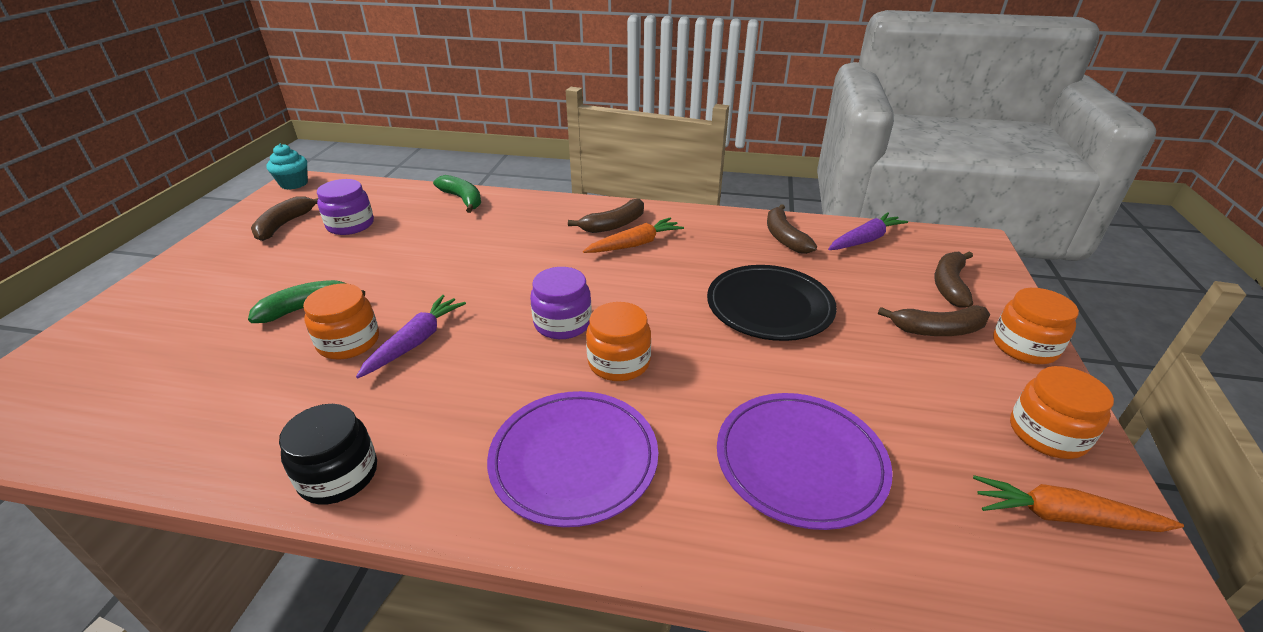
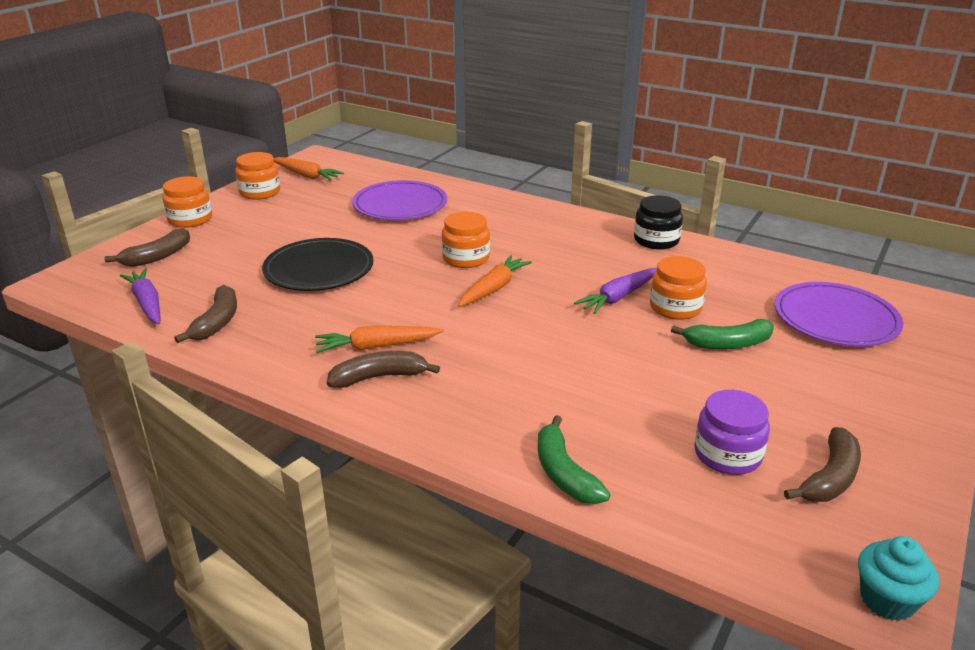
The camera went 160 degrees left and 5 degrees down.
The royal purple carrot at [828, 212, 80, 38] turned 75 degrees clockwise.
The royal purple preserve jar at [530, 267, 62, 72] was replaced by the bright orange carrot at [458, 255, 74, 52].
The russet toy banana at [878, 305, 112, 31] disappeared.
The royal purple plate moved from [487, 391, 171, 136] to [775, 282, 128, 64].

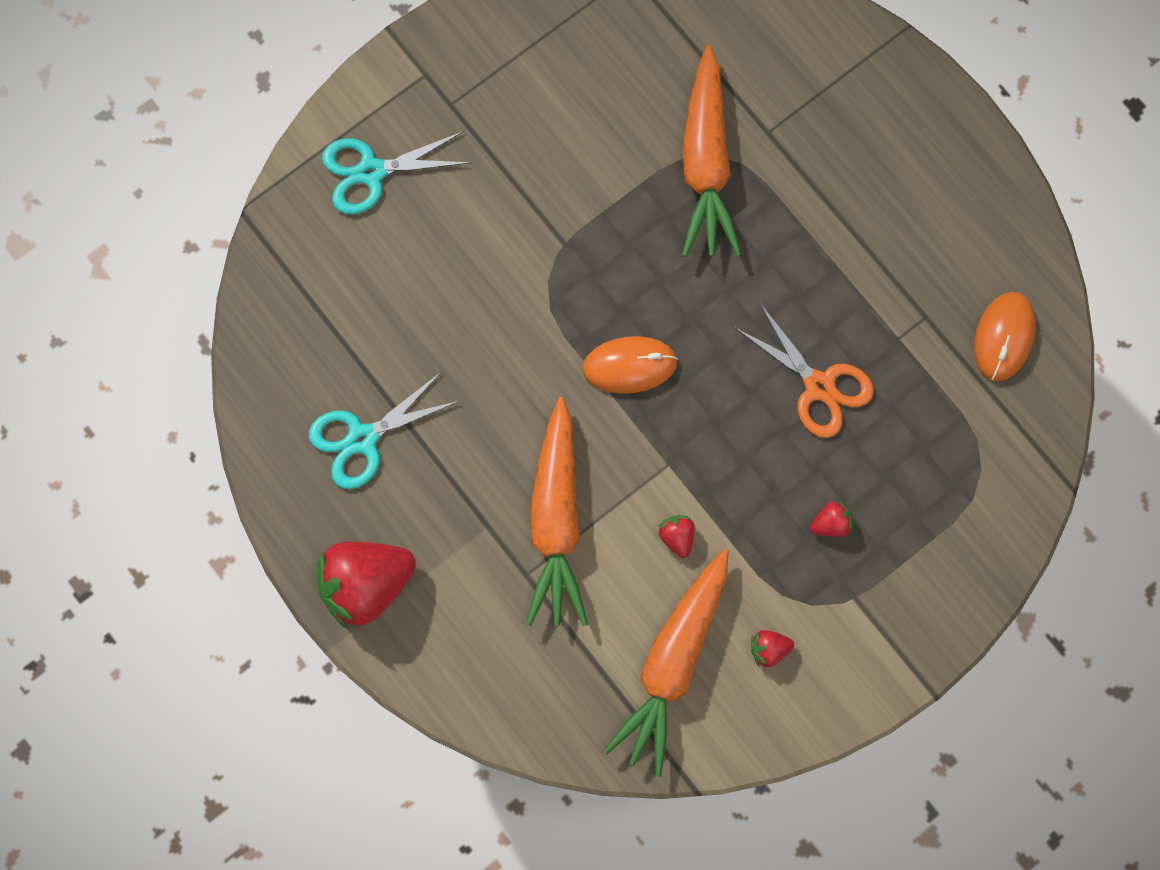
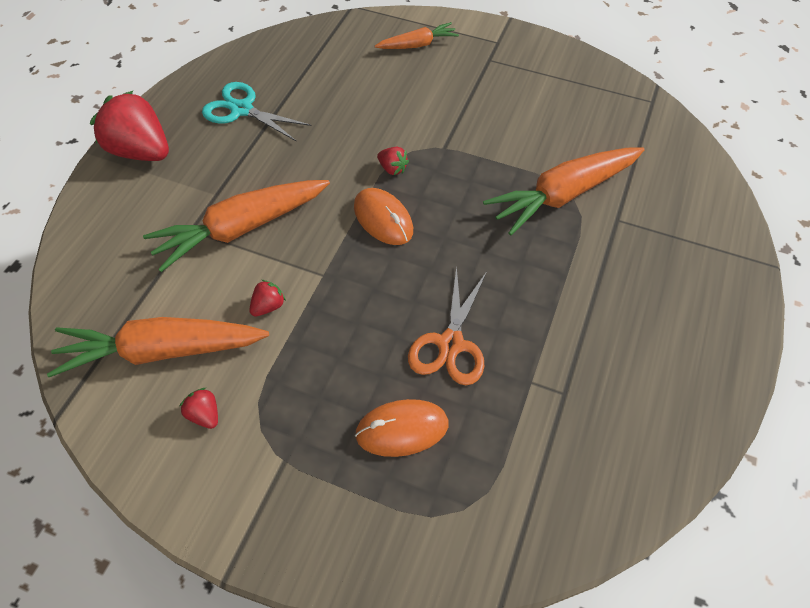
The camera went 60 degrees right and 20 degrees down.
The aqua scissors at [322, 131, 150, 83] was replaced by the bright orange carrot at [375, 22, 84, 27].
The bright orange computer mouse moved from [974, 292, 62, 89] to [355, 399, 94, 58].
The crimson berry moved from [810, 500, 43, 37] to [377, 147, 32, 28].

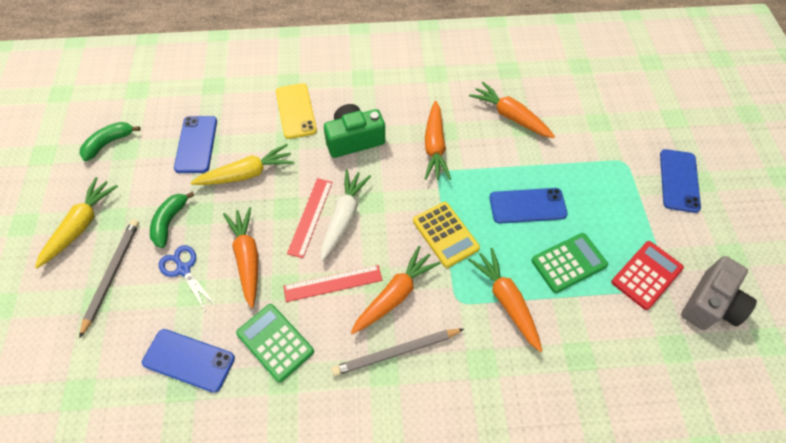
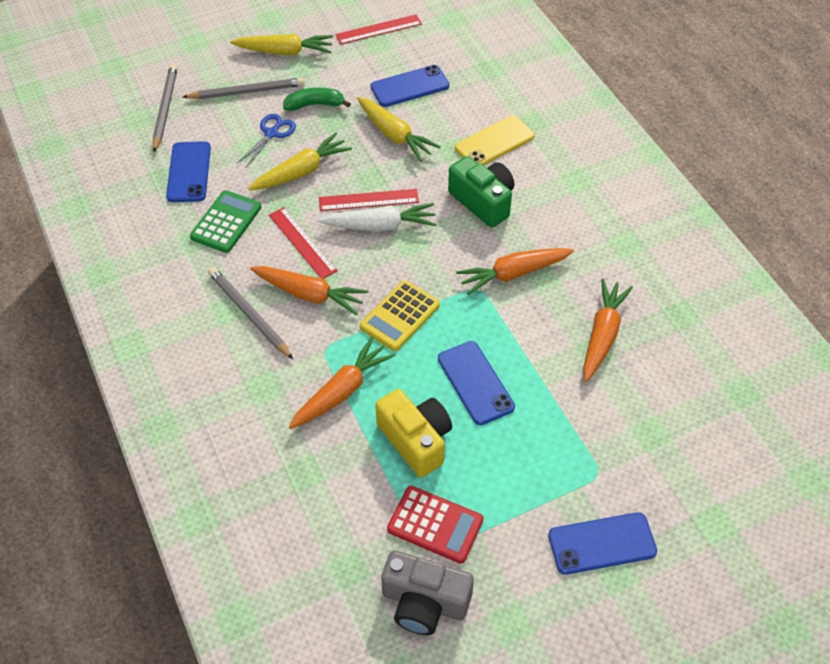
The camera went 70 degrees right and 5 degrees down.
The emerald toy banana at [80, 122, 61, 39] was replaced by the crimson straightedge at [335, 14, 87, 31].
The bright orange carrot at [223, 207, 35, 101] became the golden carrot at [248, 133, 104, 58].
The emerald adding machine at [531, 233, 77, 60] was replaced by the golden photo camera at [375, 389, 77, 88].
The gray wooden pencil at [153, 64, 25, 88] appeared.

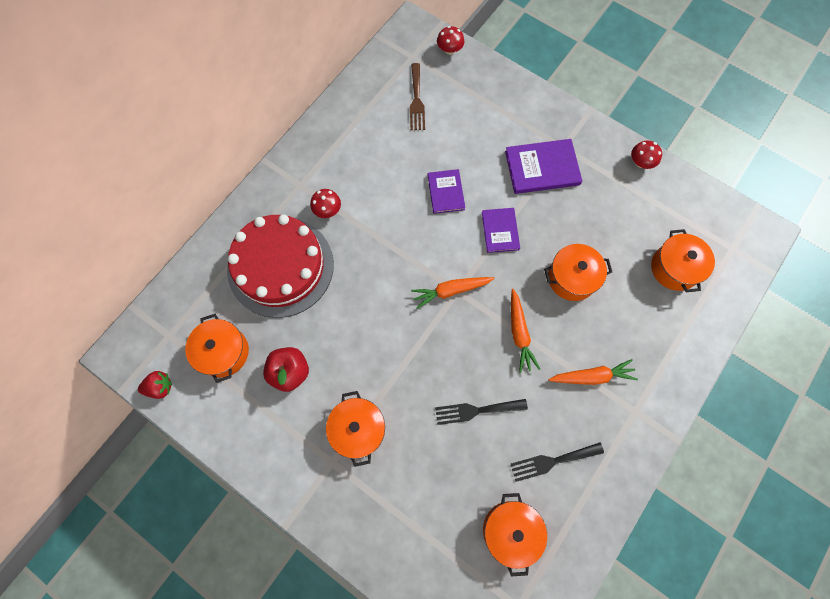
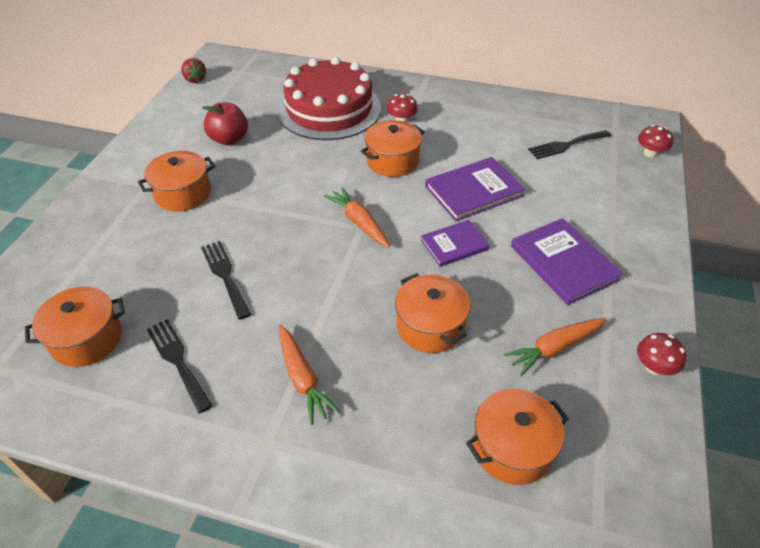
The camera went 70 degrees right and 25 degrees down.
The russet dinner fork at [410, 63, 15, 67] became the jet-black dinner fork at [528, 130, 83, 29].
The royal purple hardback at [428, 169, 37, 45] changed to 1.56 times the size.
The bright orange carrot moved from [511, 289, 29, 84] to [504, 318, 102, 58].
The bright orange cooking pot moved from [185, 314, 64, 69] to [361, 120, 63, 57].

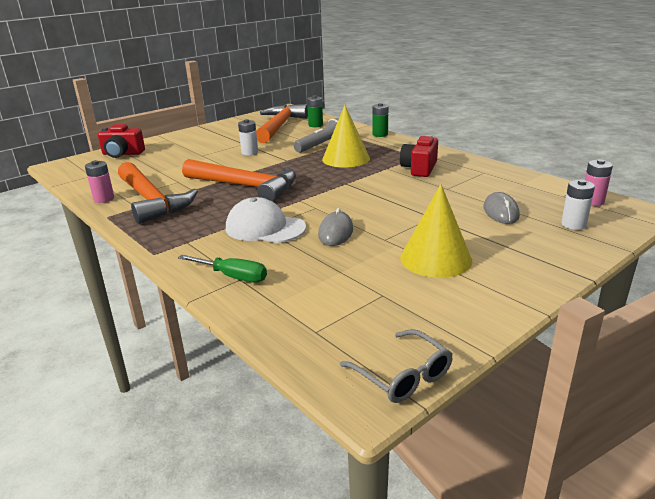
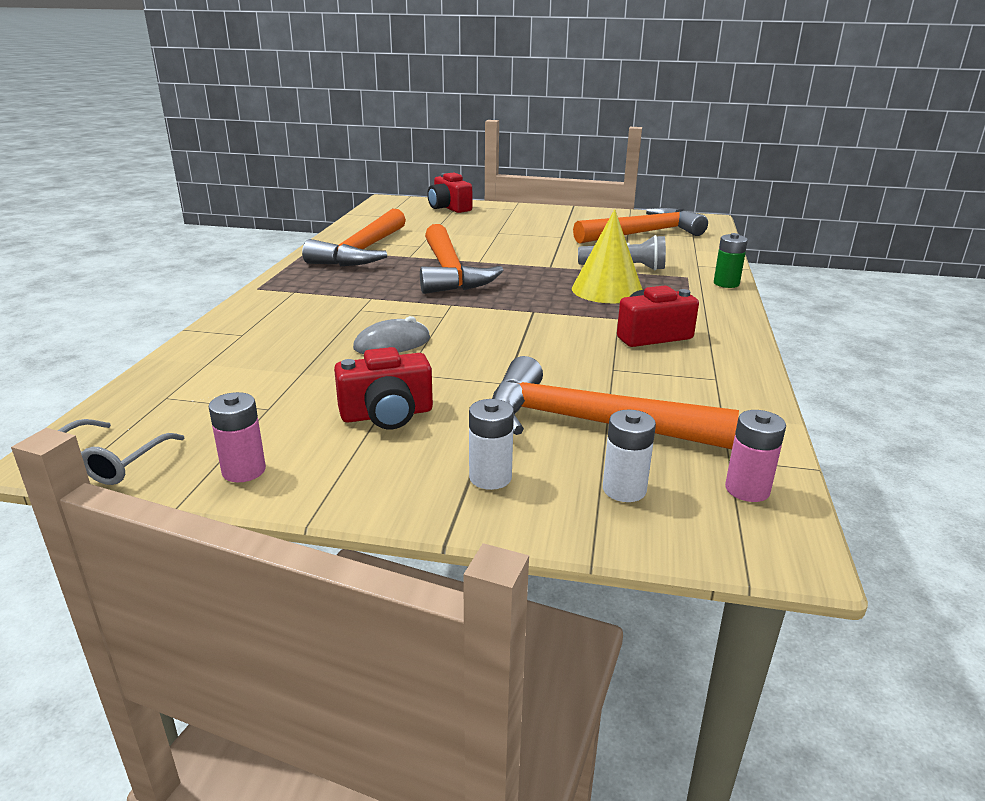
The camera went 50 degrees right and 0 degrees up.
The emerald power cell at [307, 95, 16, 32] disappeared.
The snow-white power cell moved from [238, 119, 20, 36] to [469, 399, 45, 91].
The pink power cell moved from [85, 160, 29, 43] to [208, 392, 58, 90].
The golden cone at [400, 184, 72, 94] was replaced by the crimson photo camera at [334, 347, 99, 83].
The gray computer mouse at [484, 192, 36, 32] was replaced by the bright orange claw hammer at [492, 356, 247, 93].
The snow-white baseball cap at [226, 197, 80, 46] disappeared.
The emerald screwdriver at [178, 255, 89, 27] disappeared.

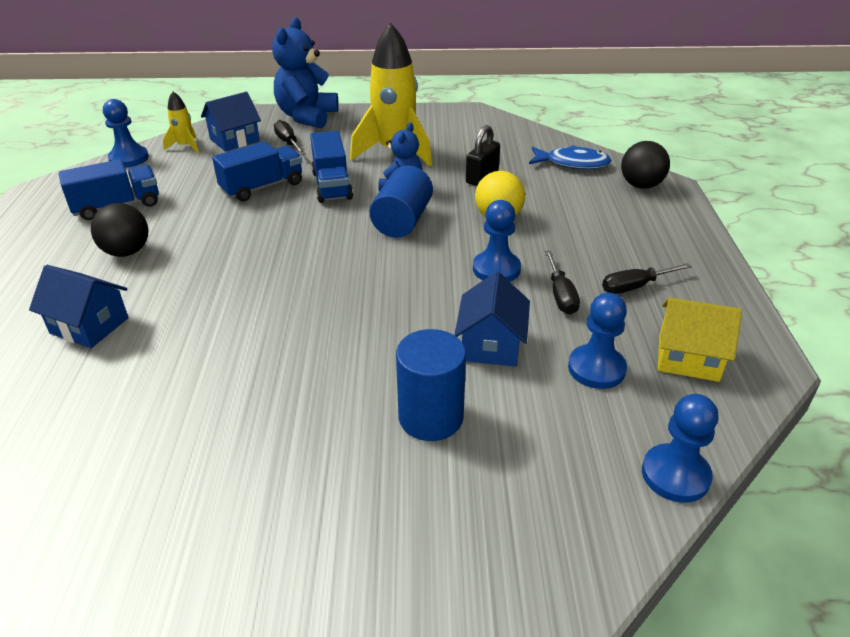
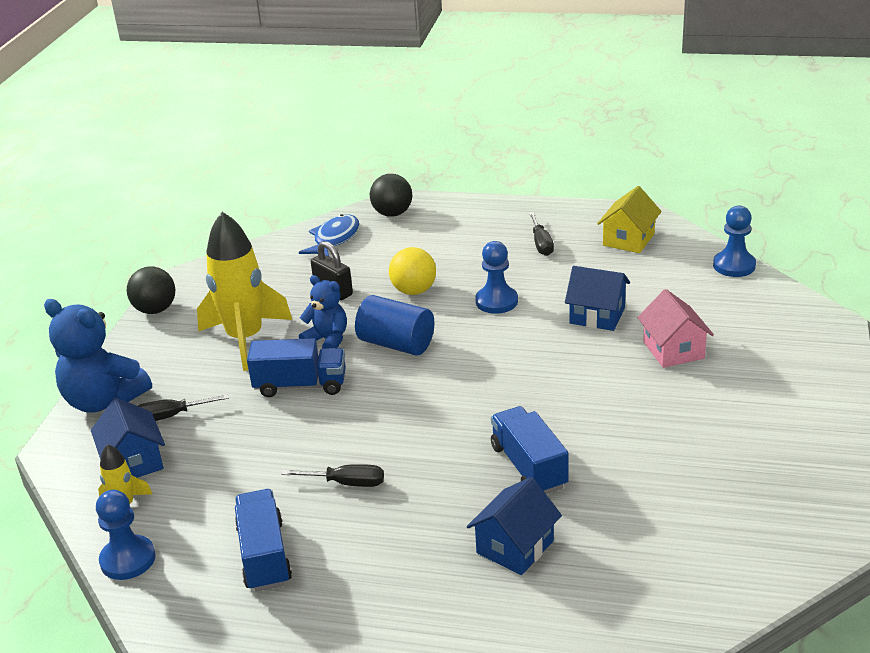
The camera went 75 degrees left and 5 degrees down.
The cobalt lorry moved from [212, 141, 90, 61] to [491, 406, 78, 88].
The jet-black sphere moved from [91, 203, 58, 54] to [127, 267, 48, 47].
The jet-black screwdriver moved from [545, 250, 35, 64] to [282, 464, 102, 23].
The cobalt chess pawn at [568, 293, 59, 96] disappeared.
The cobalt cylinder at [396, 329, 70, 112] was replaced by the pink house at [637, 289, 77, 79].

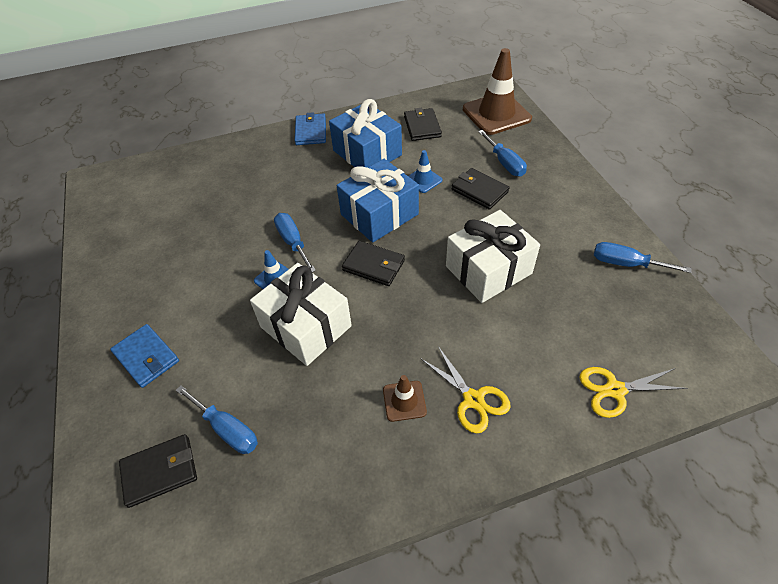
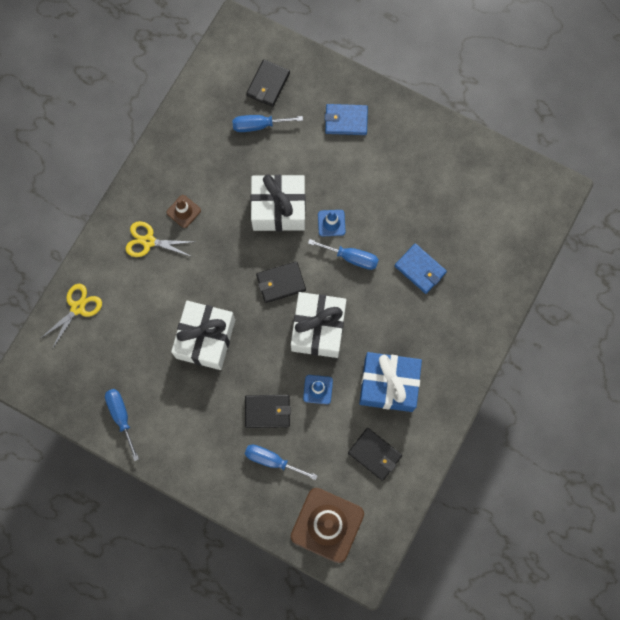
The camera went 135 degrees right and 25 degrees up.
The cobalt billfold moved from [294, 112, 32, 33] to [395, 243, 52, 51].
The cobalt present at [337, 159, 82, 84] became the snow-white present at [291, 292, 55, 66].
The cobalt screwdriver at [594, 242, 98, 31] turned 90 degrees counterclockwise.

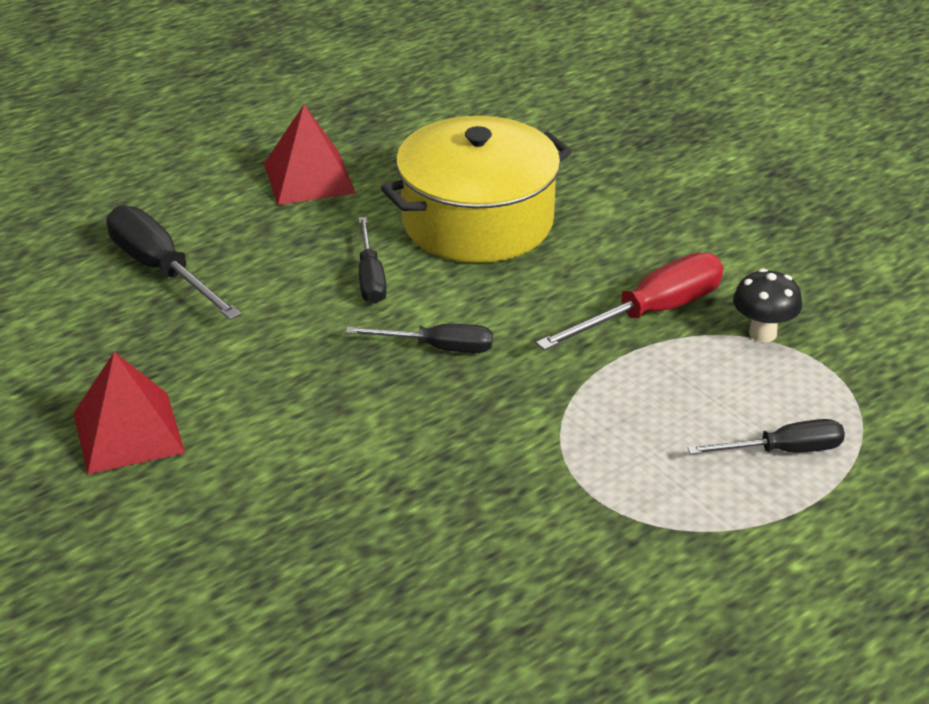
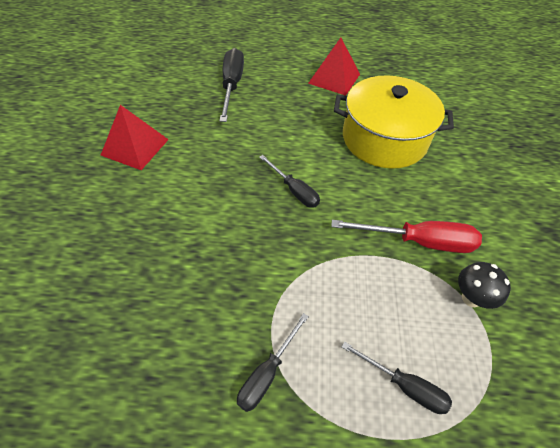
The camera went 40 degrees right and 15 degrees up.
The jet-black screwdriver moved from [359, 217, 28, 87] to [237, 313, 72, 99].

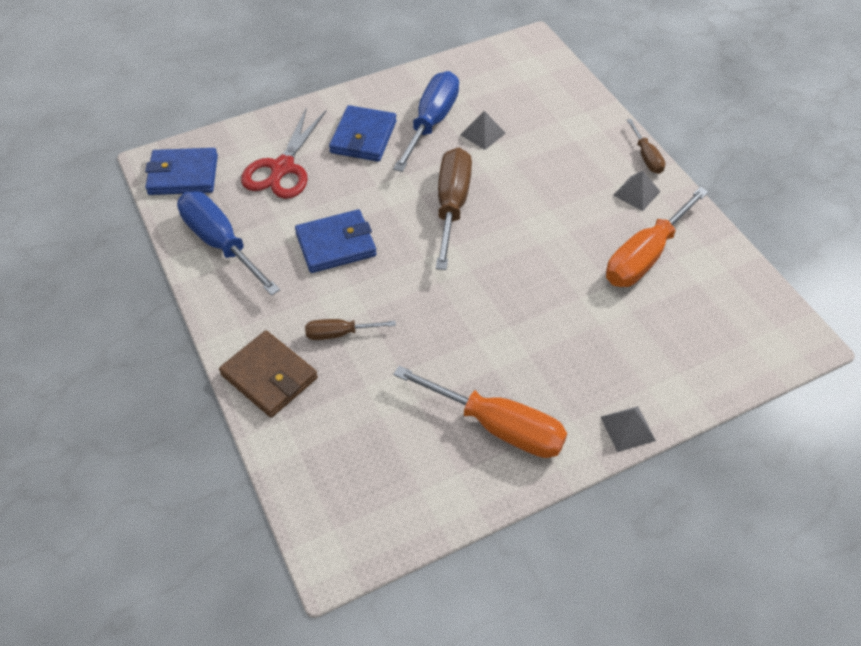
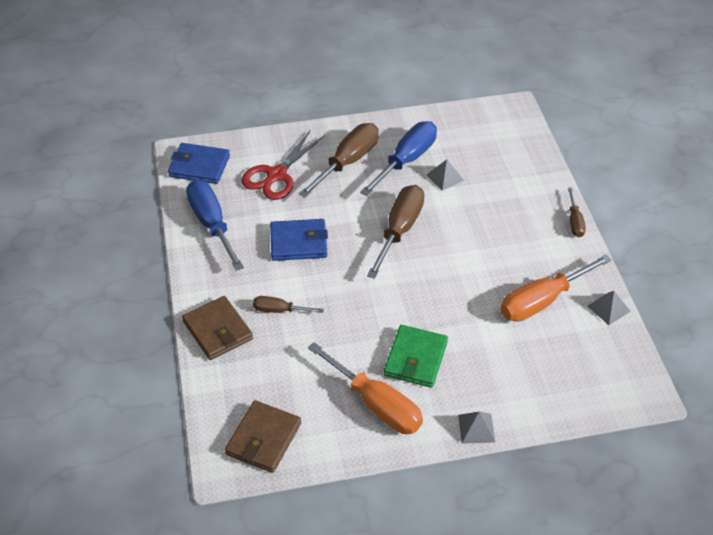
The camera went 15 degrees right and 5 degrees down.
The cobalt billfold at [329, 105, 67, 57] was replaced by the russet screwdriver at [299, 123, 80, 75].
The gray pyramid shape moved from [613, 171, 48, 40] to [588, 291, 43, 34].
The emerald billfold at [384, 325, 64, 63] appeared.
The russet billfold at [225, 400, 76, 73] appeared.

